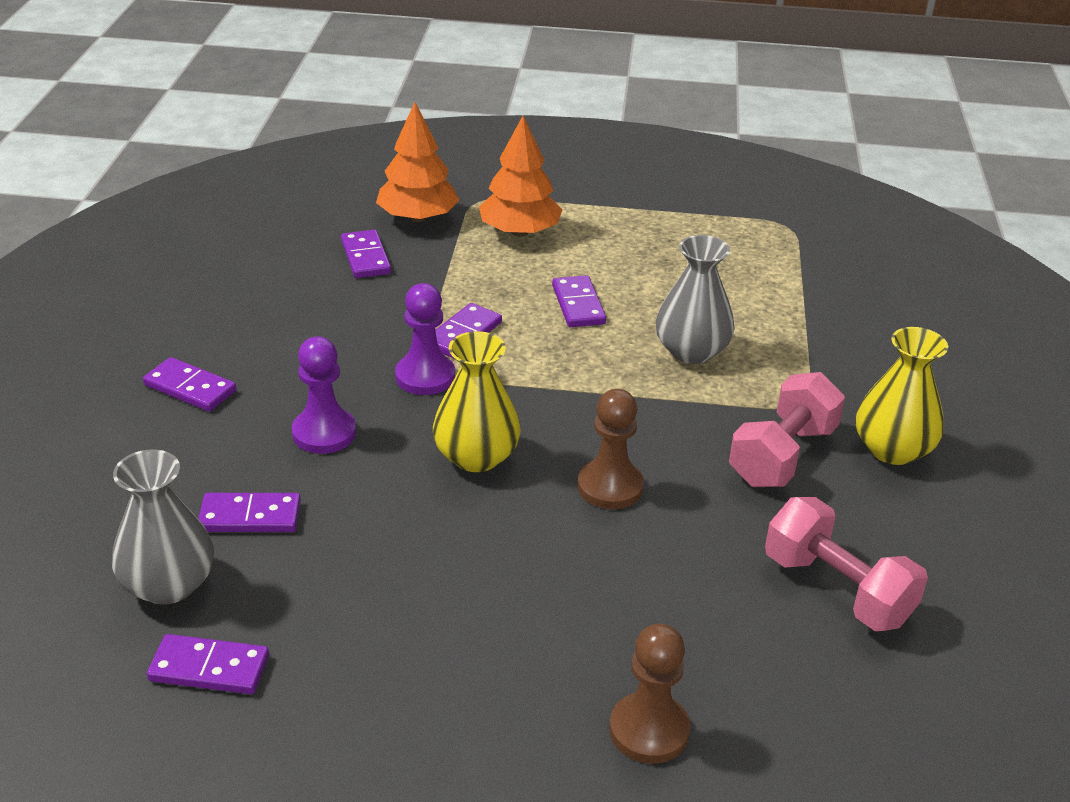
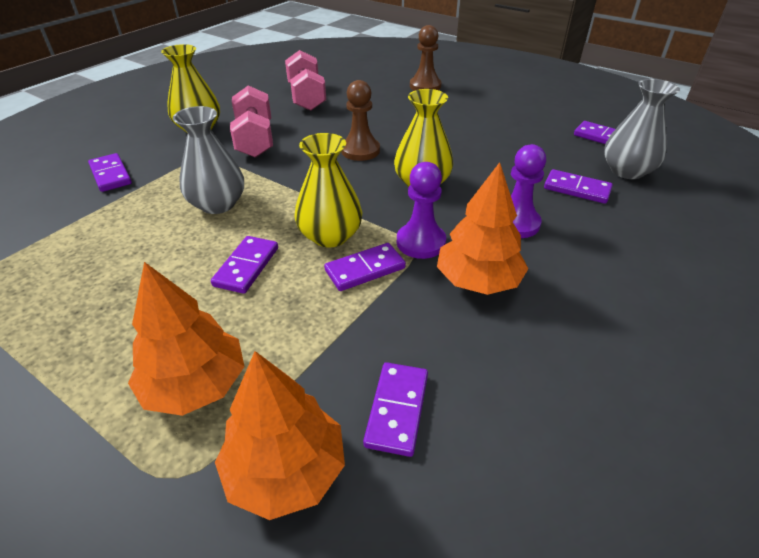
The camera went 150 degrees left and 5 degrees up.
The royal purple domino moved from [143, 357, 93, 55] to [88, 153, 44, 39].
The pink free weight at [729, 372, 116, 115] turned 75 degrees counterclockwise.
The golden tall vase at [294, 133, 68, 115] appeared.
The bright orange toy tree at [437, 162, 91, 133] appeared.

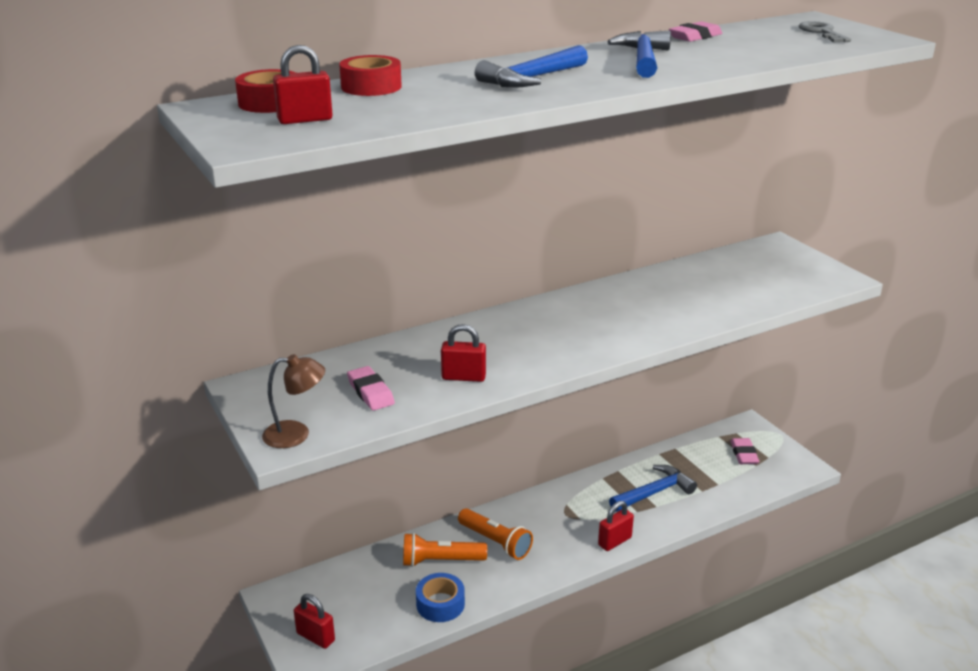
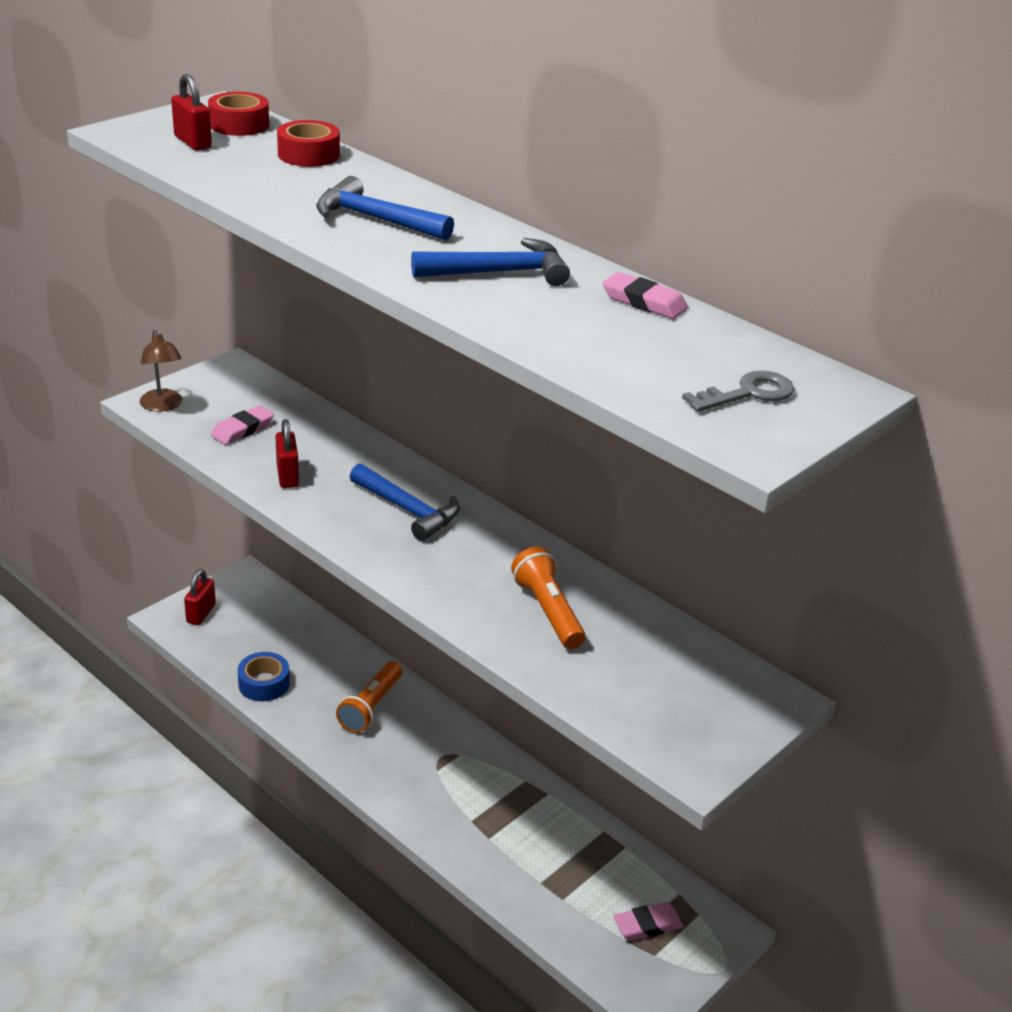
The camera went 70 degrees right and 5 degrees up.
The cobalt claw hammer moved from [609, 465, 88, 47] to [350, 463, 110, 78].
The crimson small lock at [598, 501, 36, 50] disappeared.
The bright orange pocket torch moved from [403, 533, 84, 34] to [511, 547, 74, 102].

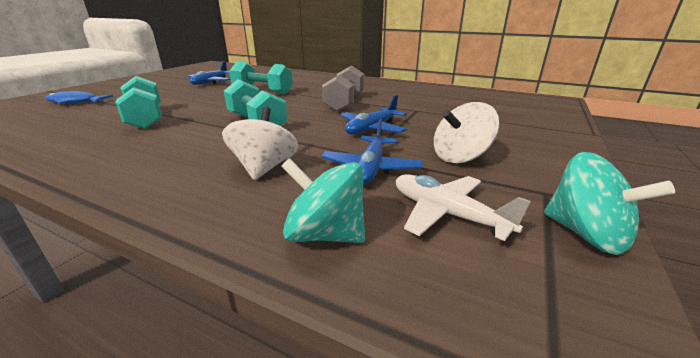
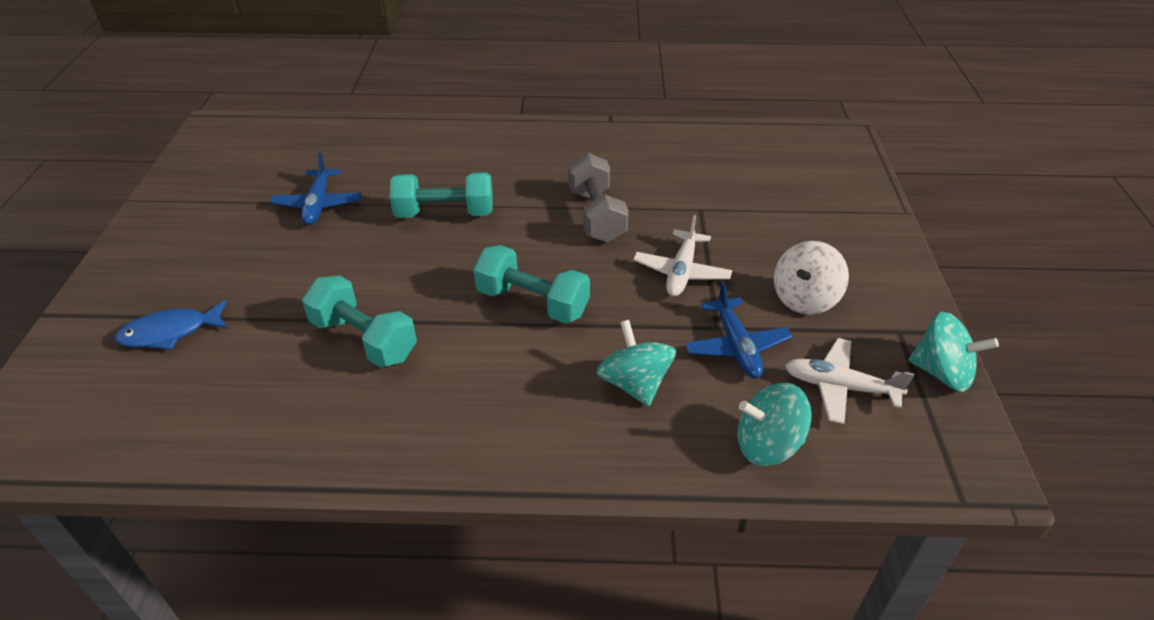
The camera went 25 degrees left and 15 degrees up.
The cobalt aeroplane at [340, 95, 67, 40] became the snow-white aeroplane at [633, 215, 99, 82].
The snow-white spinning top at [222, 107, 76, 73] became the aqua spinning top at [596, 320, 80, 86].

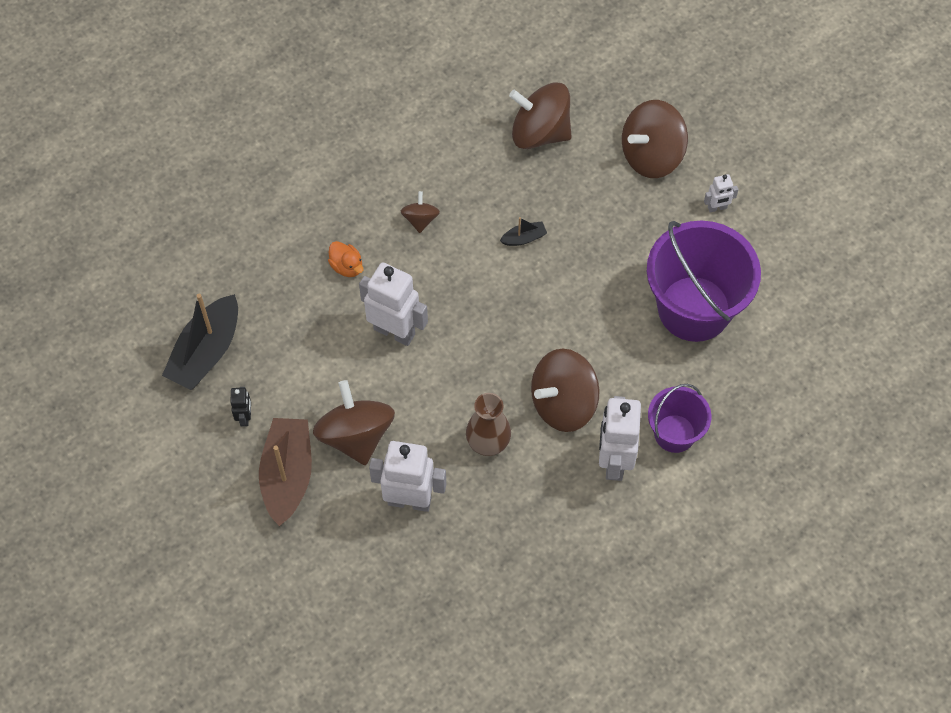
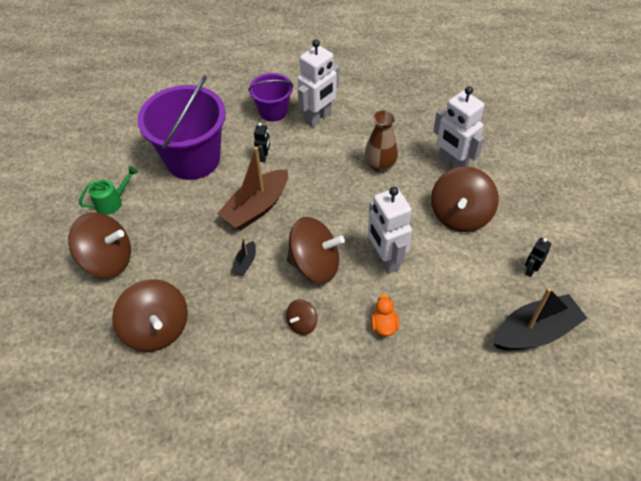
The camera went 140 degrees left and 10 degrees down.
The snow-white toy robot at [704, 174, 34, 39] was replaced by the emerald sprinkling can at [79, 166, 59, 49].
The jet-black sailboat at [500, 217, 47, 29] turned 90 degrees counterclockwise.
The russet spinning top moved from [531, 348, 69, 84] to [287, 217, 58, 67].
The russet sailboat moved from [259, 418, 53, 108] to [217, 147, 71, 84].
The jet-black toy robot at [254, 123, 16, 39] appeared.

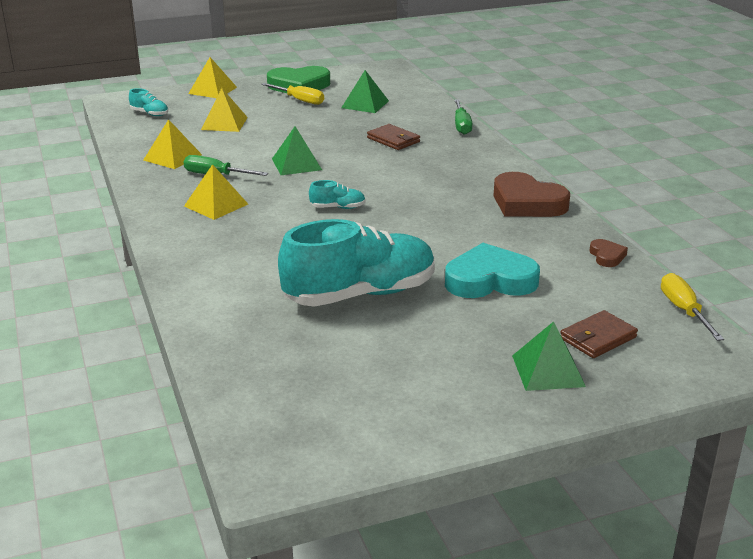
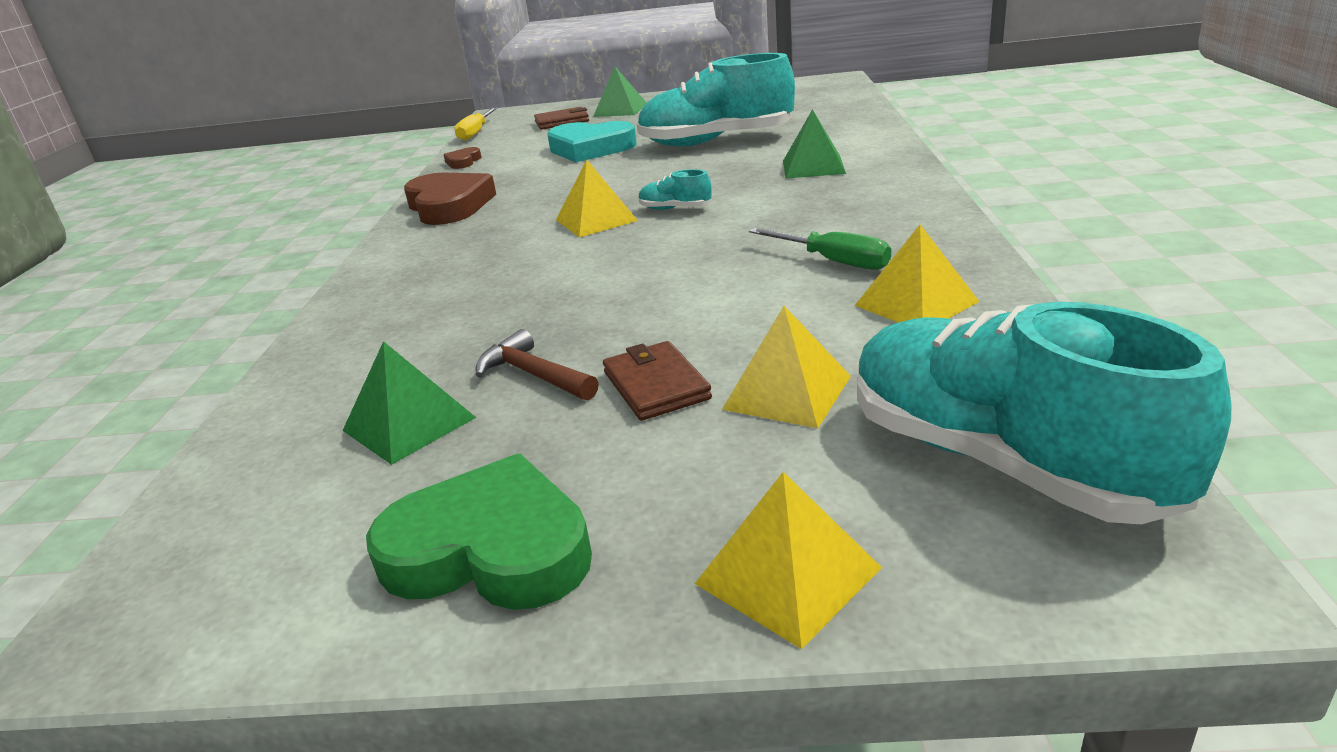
The camera went 155 degrees left and 0 degrees up.
The golden screwdriver at [261, 83, 63, 22] disappeared.
The aqua lace-up shoe at [129, 88, 39, 28] changed to 2.49 times the size.
The emerald screwdriver at [455, 99, 17, 36] disappeared.
The russet billfold moved from [367, 124, 53, 26] to [603, 341, 109, 80].
The emerald pyramid shape moved from [272, 126, 50, 49] to [783, 109, 63, 70].
The golden pyramid shape moved from [184, 164, 64, 56] to [556, 160, 82, 77].
The russet claw hammer at [475, 329, 124, 71] appeared.

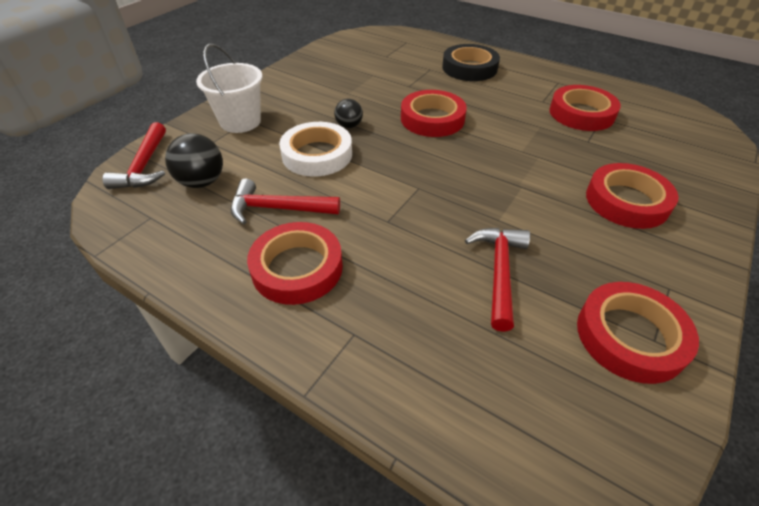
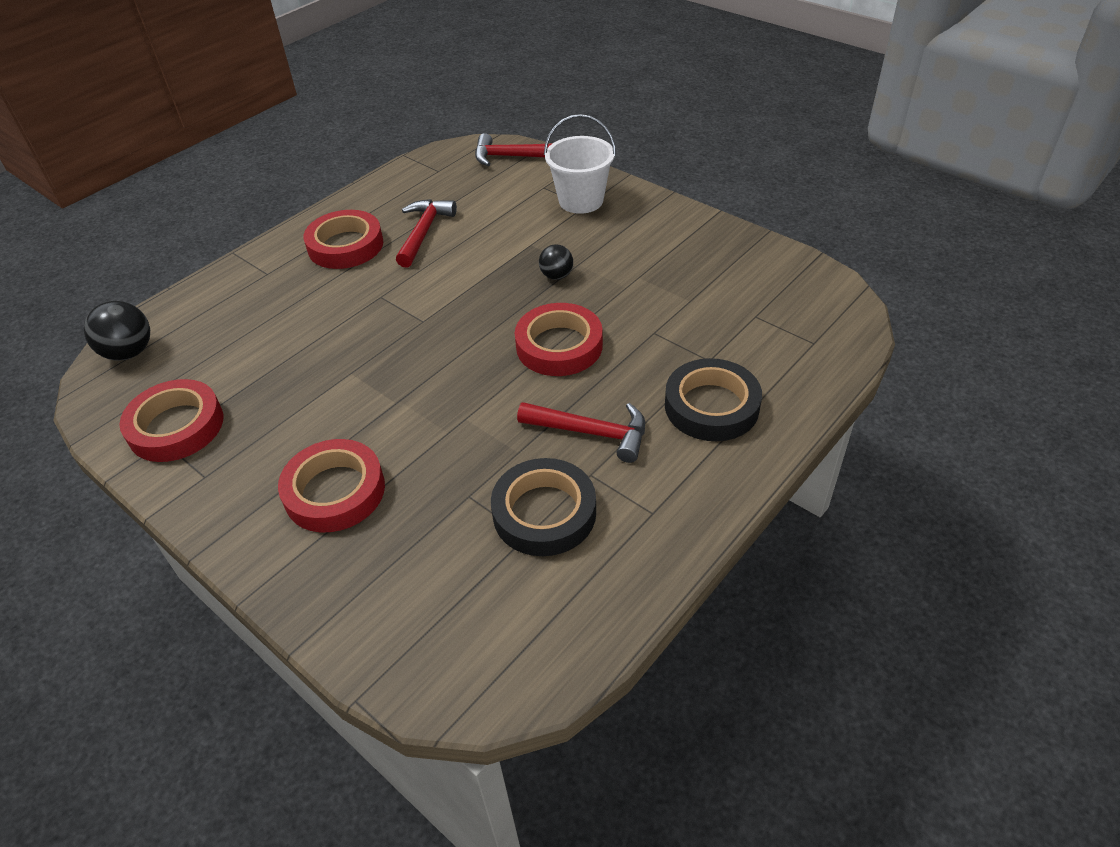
The camera went 100 degrees right and 0 degrees up.
The crimson roll of tape at [549, 85, 72, 46] became the jet-black roll of tape at [491, 458, 105, 98].
The snow-white roll of tape at [279, 122, 73, 55] disappeared.
The jet-black sphere moved from [165, 133, 58, 55] to [84, 301, 66, 60].
The crimson claw hammer moved from [465, 228, 65, 104] to [517, 402, 128, 61].

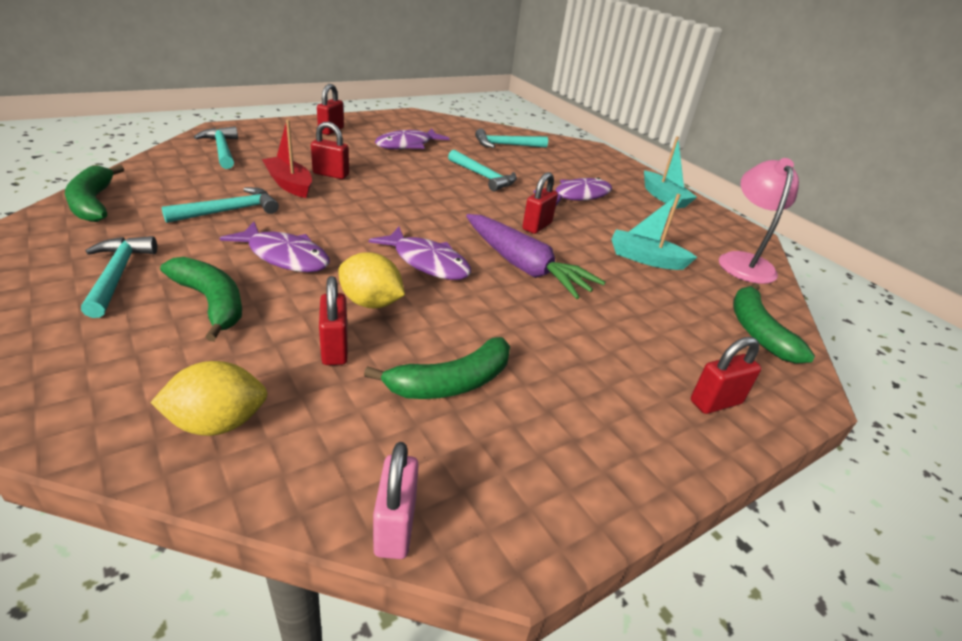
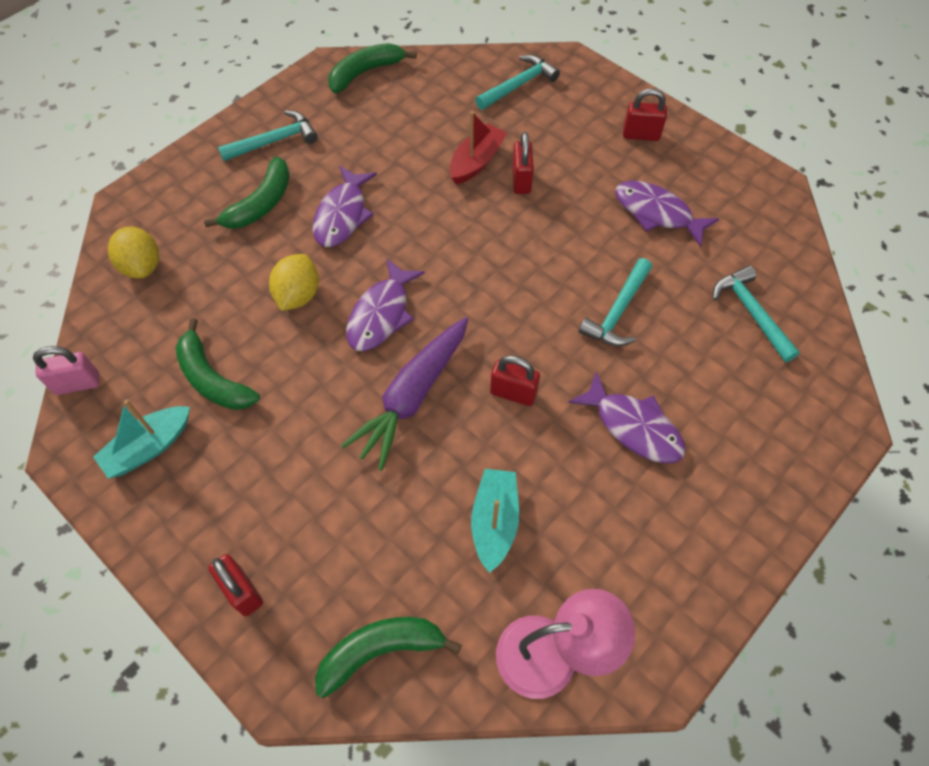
The camera went 80 degrees right and 25 degrees up.
The aqua sailboat moved from [644, 136, 53, 73] to [93, 400, 97, 79].
The aqua claw hammer at [161, 187, 118, 36] disappeared.
The crimson small lock at [319, 276, 29, 89] disappeared.

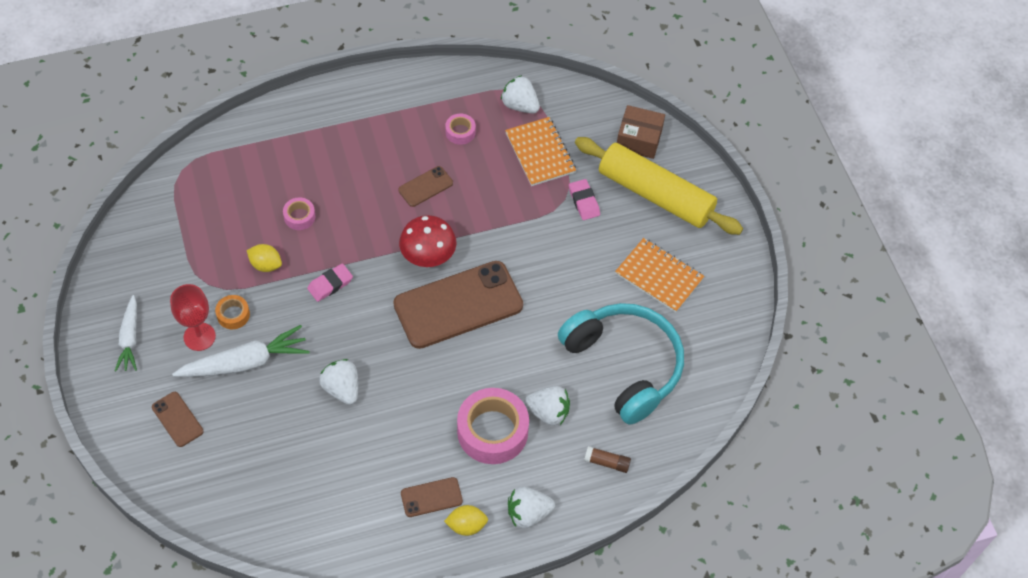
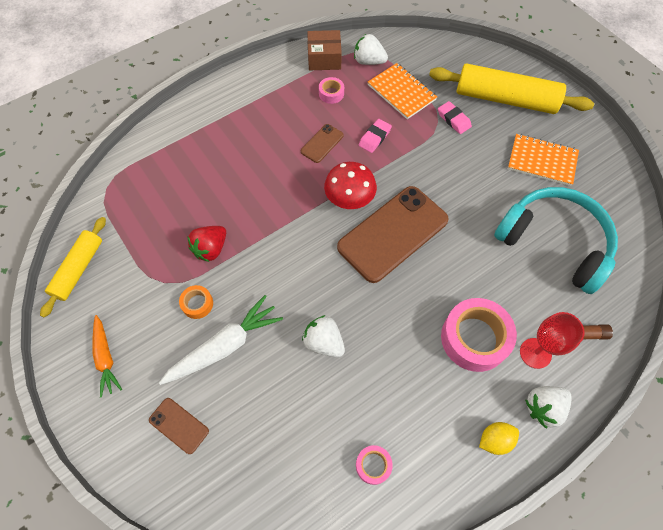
The camera went 15 degrees left and 5 degrees up.
The russet box moved from [617, 105, 48, 54] to [307, 30, 35, 40].
The pink roll of tape moved from [283, 197, 33, 33] to [356, 445, 37, 40].
The golden lemon at [247, 244, 35, 28] was replaced by the crimson berry at [188, 226, 38, 36].
The pink eraser moved from [307, 263, 46, 39] to [359, 119, 33, 34].
The crimson wine glass moved from [170, 284, 46, 67] to [520, 312, 65, 57].
The snow-white carrot at [115, 295, 22, 76] became the bright orange carrot at [93, 315, 29, 83].
The snow-white berry at [524, 386, 46, 40] disappeared.
The russet smartphone at [401, 477, 62, 40] disappeared.
The golden rolling pin at [40, 217, 66, 101] appeared.

